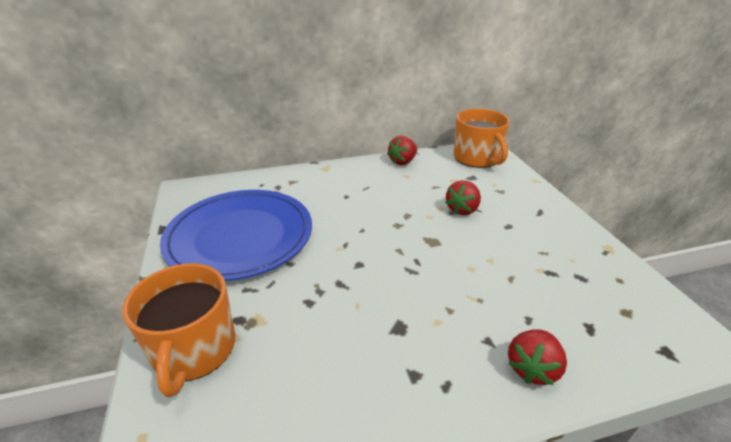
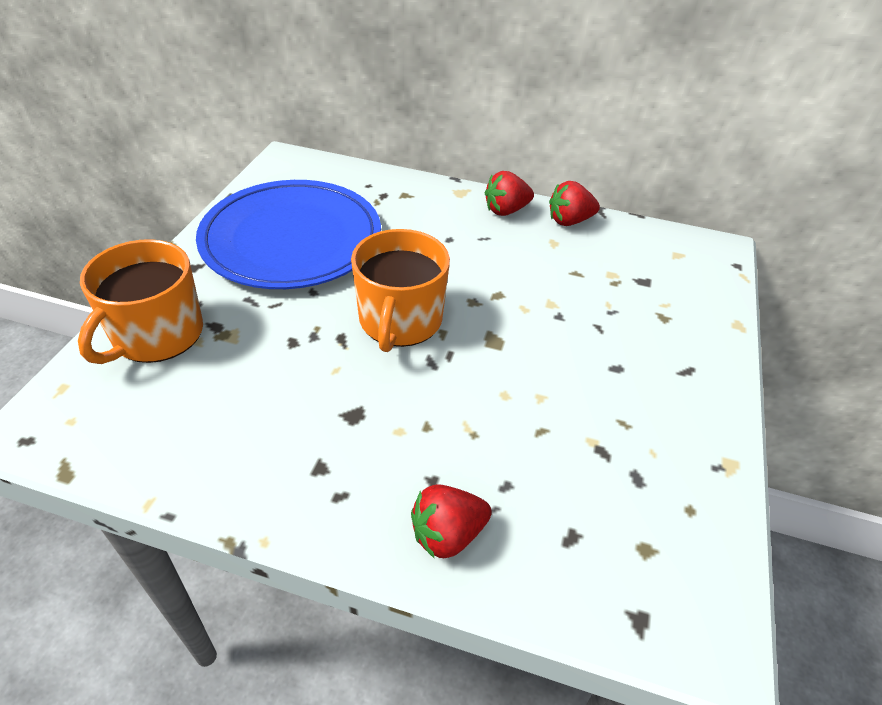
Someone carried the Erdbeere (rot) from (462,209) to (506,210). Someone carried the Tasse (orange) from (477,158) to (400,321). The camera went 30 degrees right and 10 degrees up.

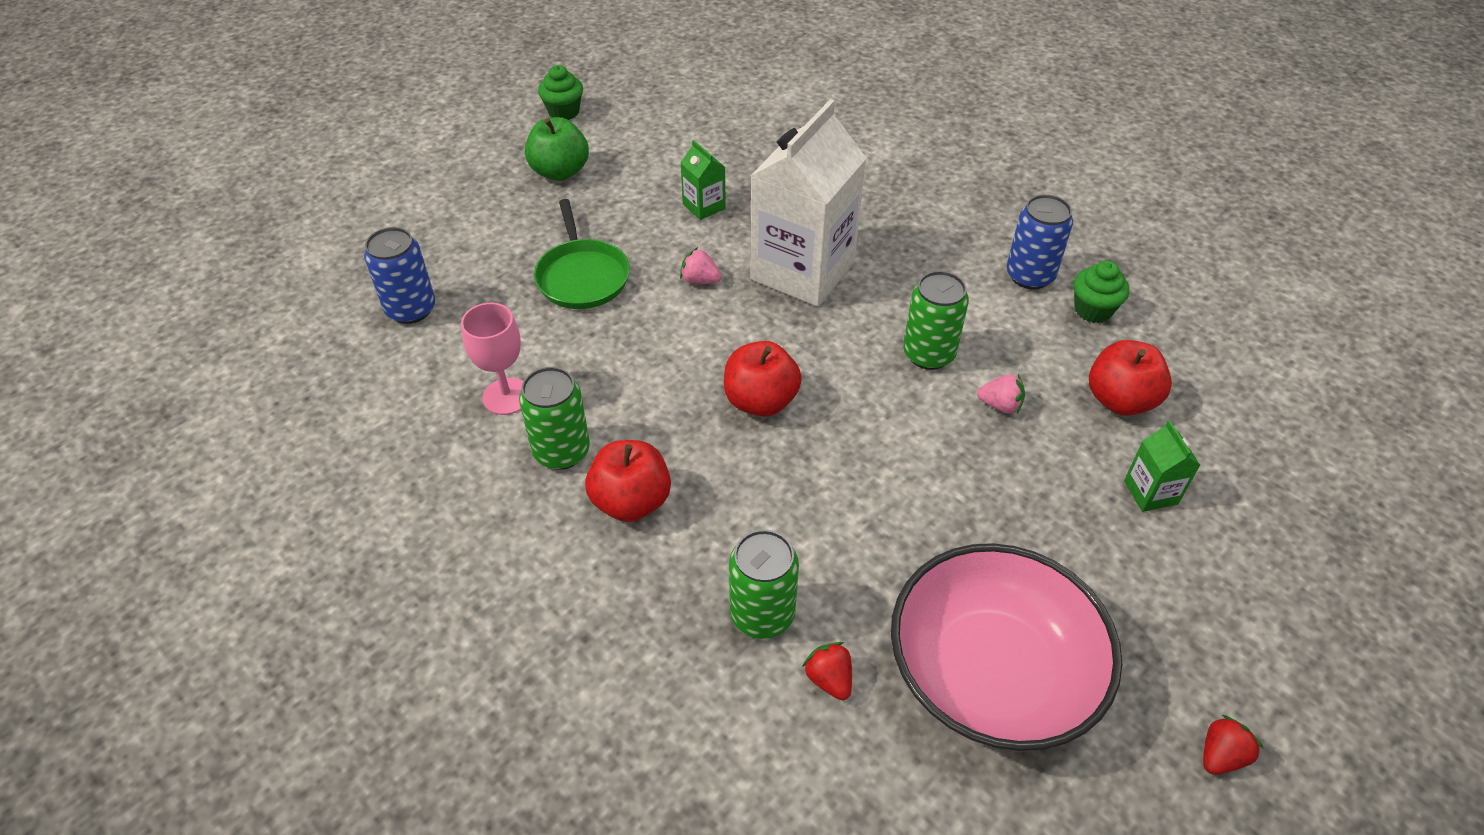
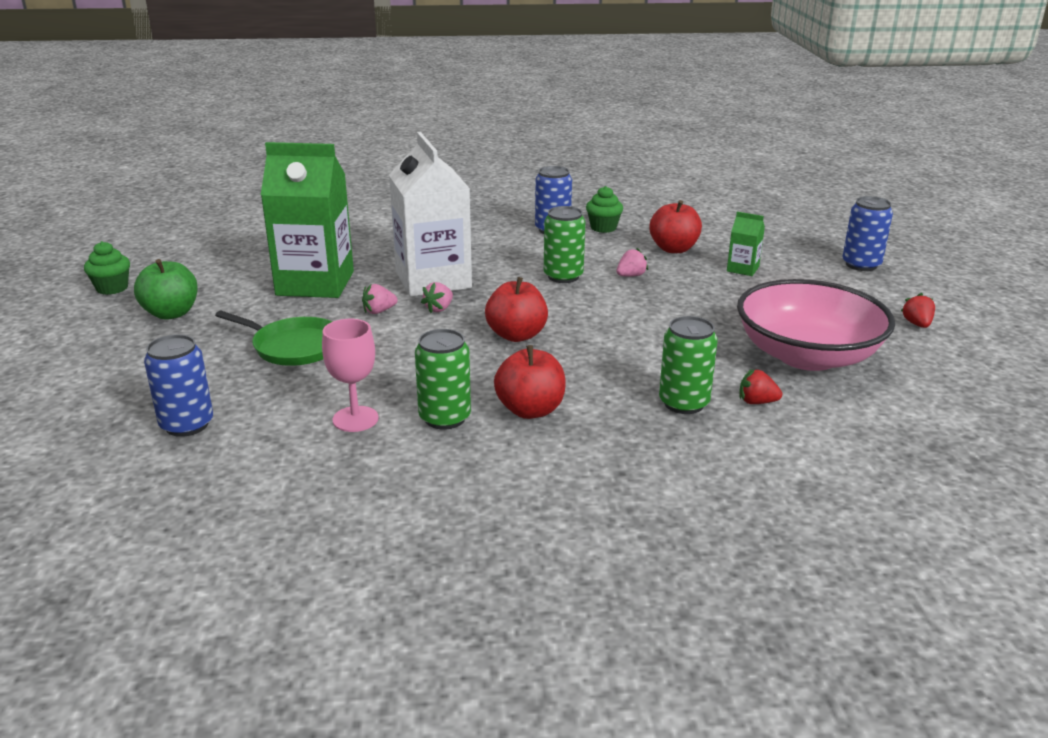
Someone scaled the Getränkekarton (grün) at (704,206) by 2.35. Someone put down the Erdbeere (rosa) at (439,309). Someone put down the Dose (blau) at (861,265). The camera went 50 degrees left and 20 degrees down.

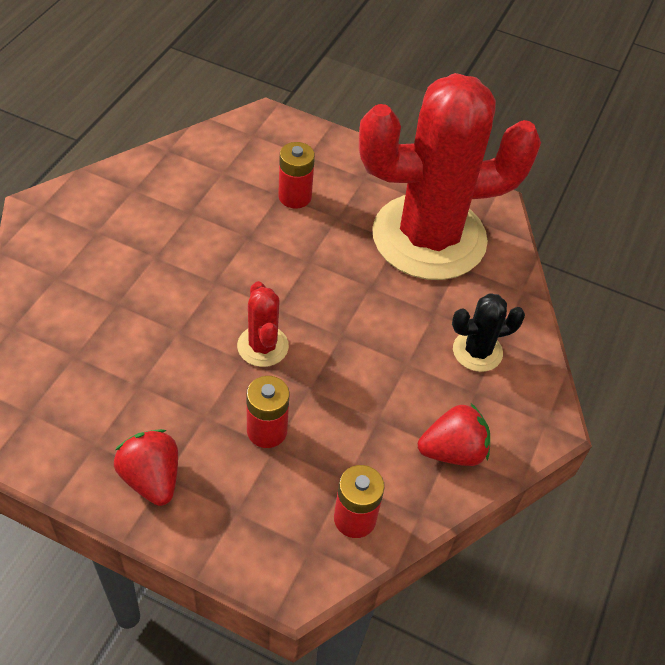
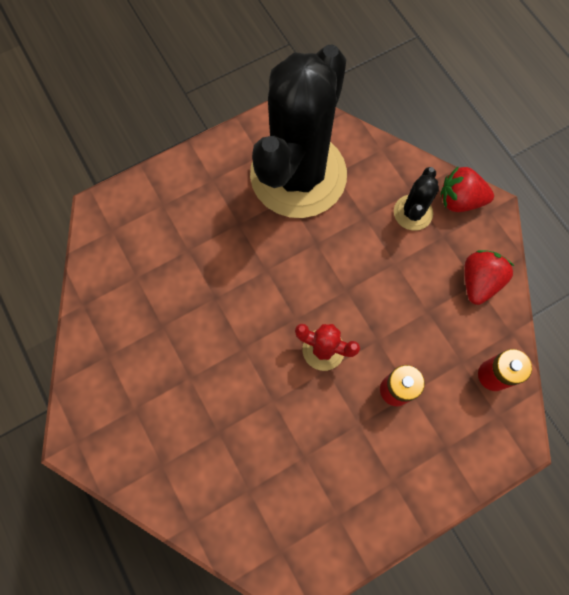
Someone carried the Erdbeere (rot) from (151,478) to (460,200). Someone took away the Batterie (rot) at (295,196). Someone repainted the Kaktus (rot) at (429,237), which became the Kaktus (schwarz) at (298,175). The camera went 50 degrees left and 20 degrees up.

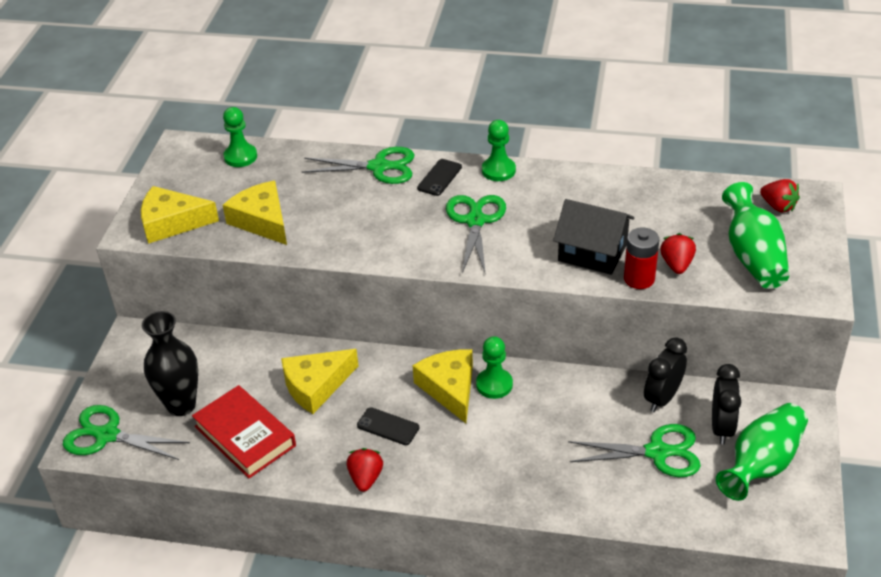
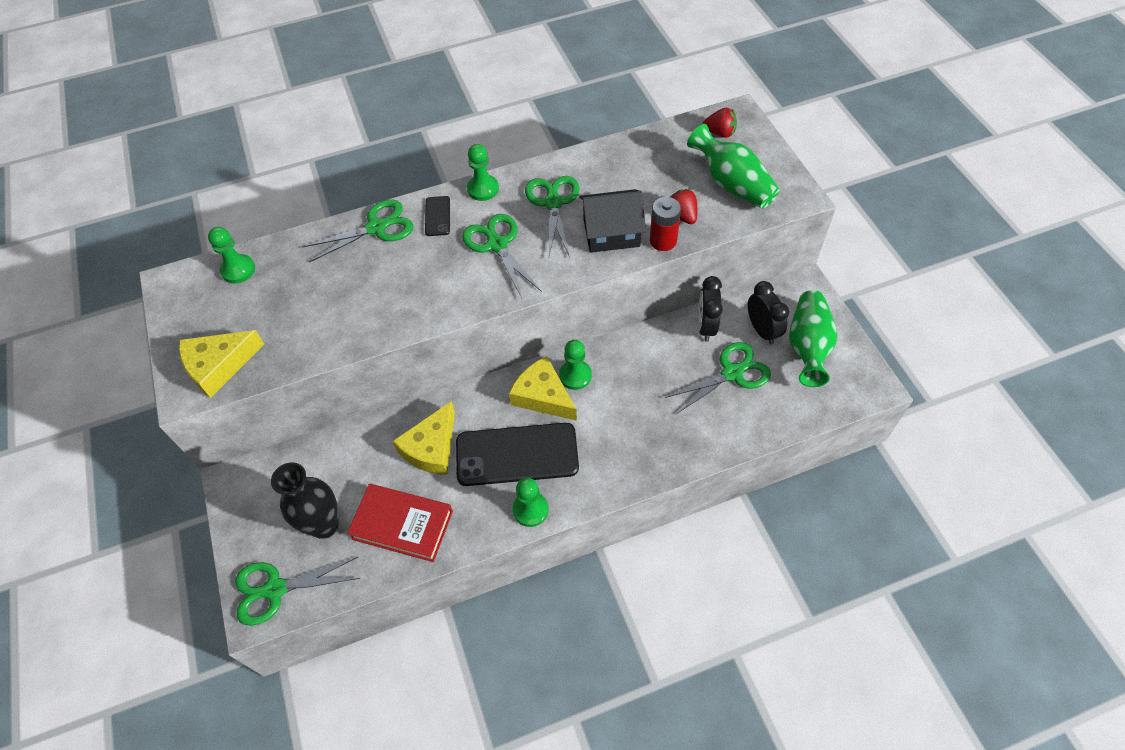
Someone took away the Käse (gelb) at (262,221). Someone swapped the Erdbeere (rot) at (365,478) for the Bauer (grün) at (530,510). Someone scaled the Handy (schwarz) at (388,426) by 2.24. Someone put down the Schere (grün) at (553,203). The camera went 30 degrees left and 15 degrees up.

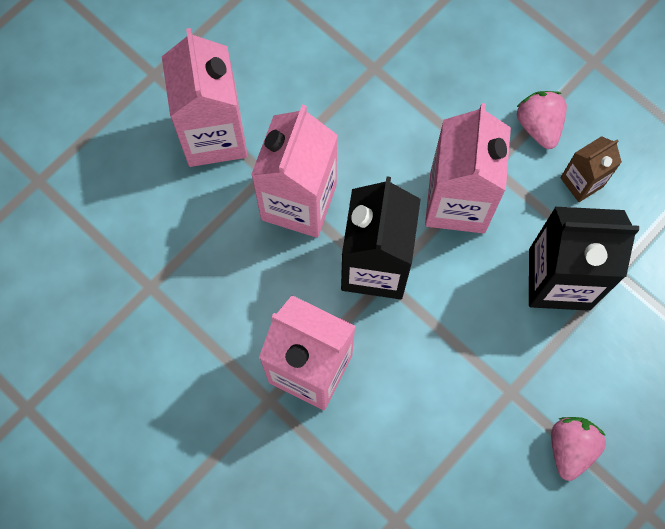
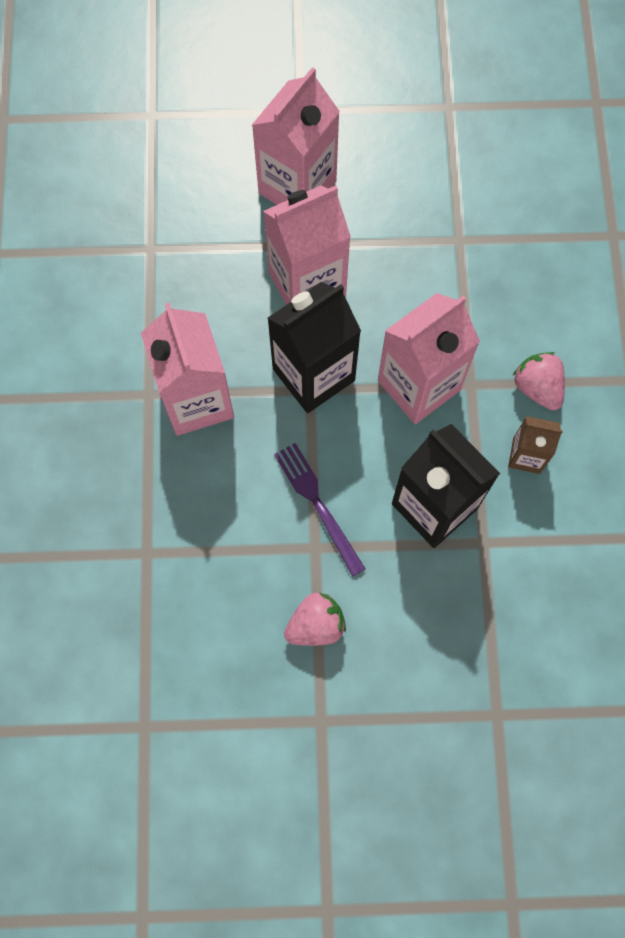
Someone rotated the Erdbeere (rosa) at (538,126) by 60 degrees counterclockwise. Someone put down the Gabel (lila) at (318,504). The camera went 45 degrees right and 0 degrees up.

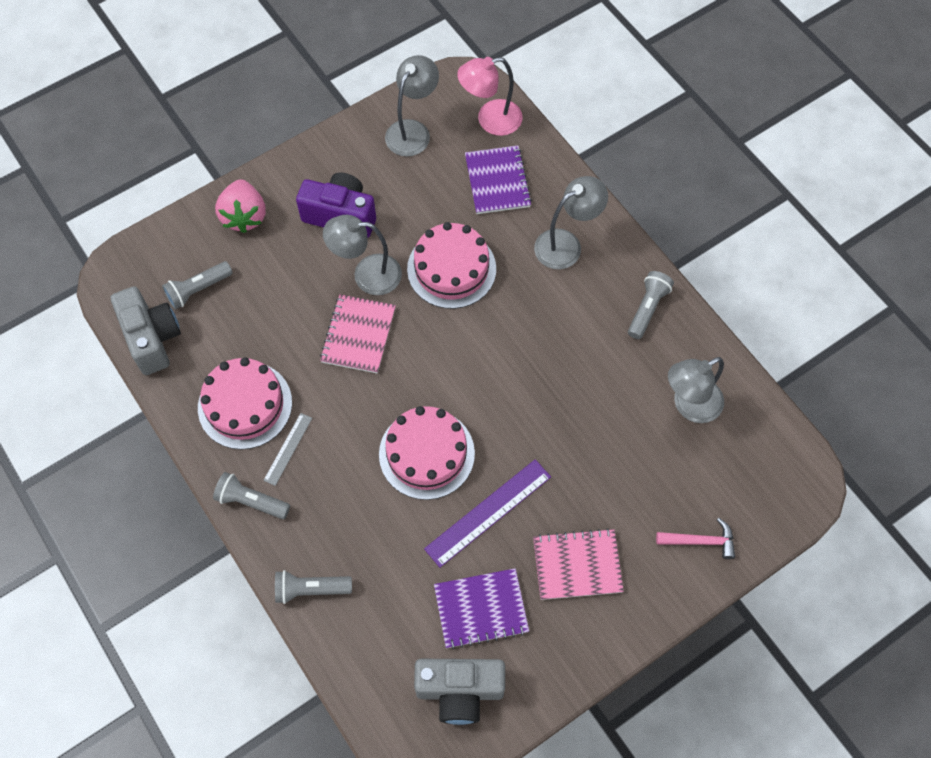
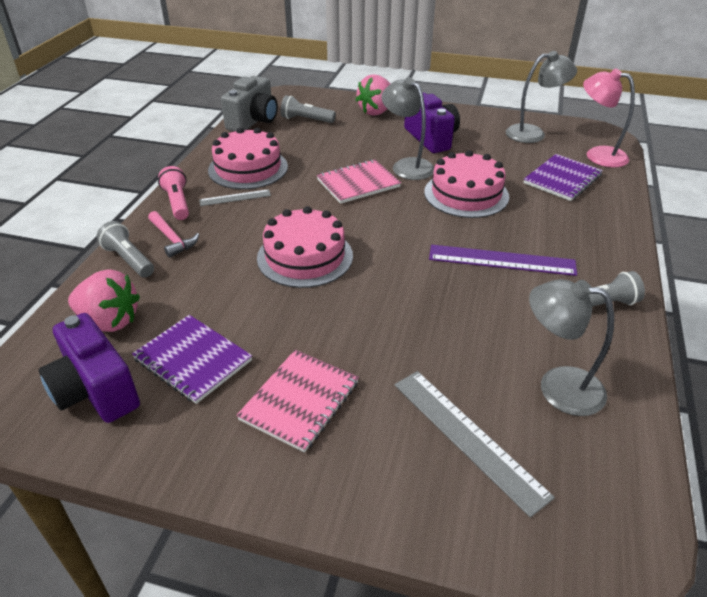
Someone repainted the Taschenlampe (grau) at (251,501), which became the Taschenlampe (rosa) at (177,202). Someone repainted the Kamera (grau) at (459,691), which became the Kamera (lila) at (95,390). Someone carried the Lineal (lila) from (488,512) to (501,260). Someone rotated the Notizbuch (rosa) at (577,565) by 75 degrees clockwise. Someone took away the Lampe (grau) at (566,244). Someone carried the Hammer (rosa) from (700,541) to (172,239). Someone put down the Erdbeere (rosa) at (109,321). Someone put down the Lineal (grau) at (467,437). The camera went 50 degrees right and 25 degrees down.

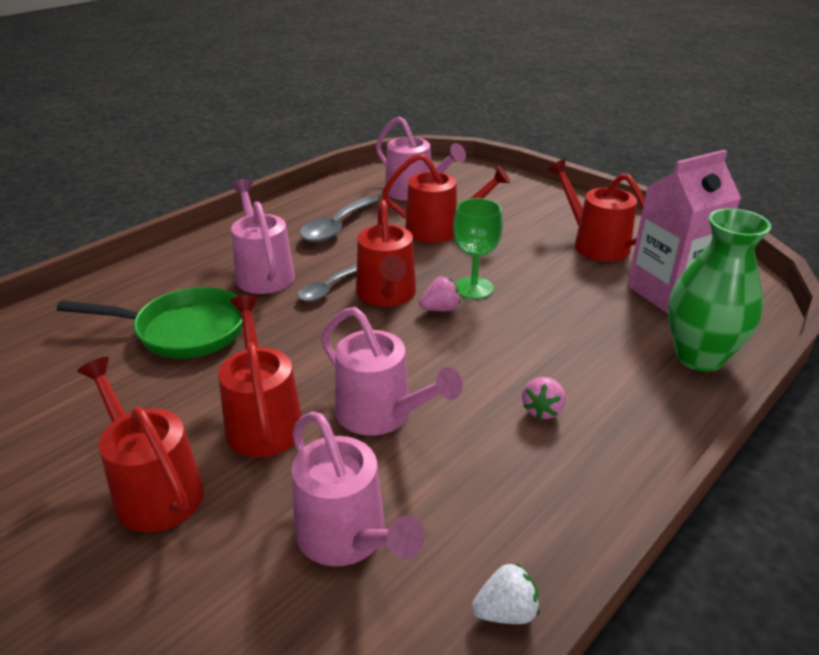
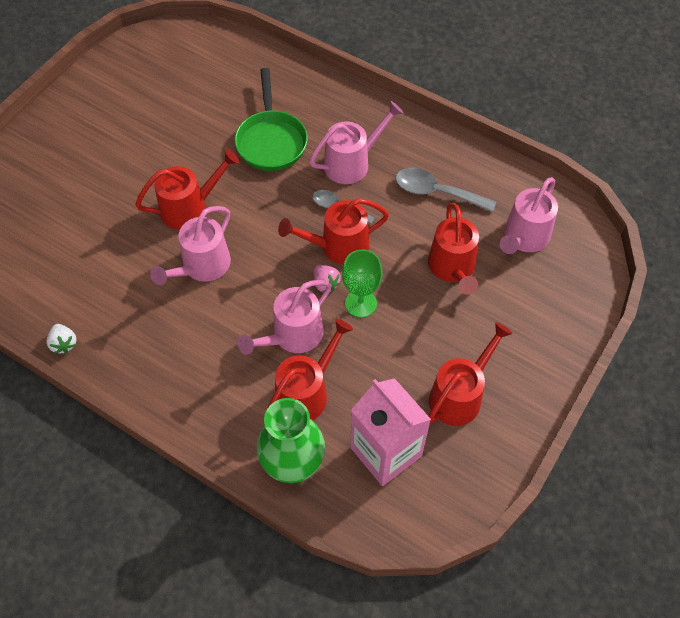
Someone carried the Gießkanne (rot) from (154,489) to (306,392). Someone carried the Gießkanne (rosa) from (347,537) to (292,336). Someone took away the Erdbeere (rosa) at (542,410). The camera went 80 degrees right and 25 degrees up.

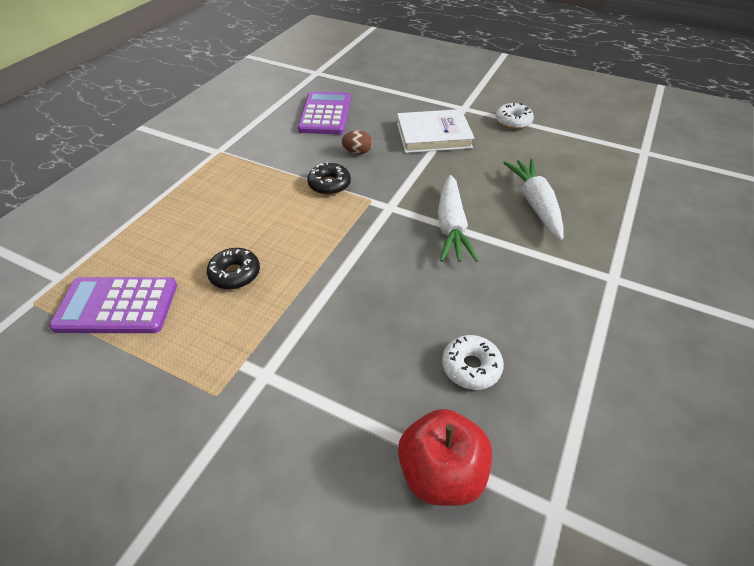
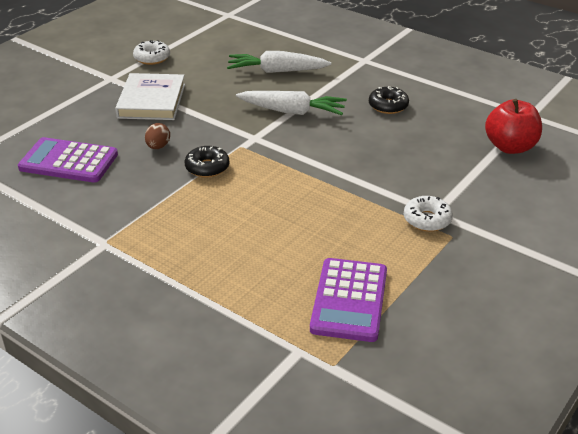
Someone carried the Donut (schwarz) from (235,274) to (388,106). Someone carried the Donut (weiß) from (471,367) to (427,220). The camera went 80 degrees left and 10 degrees down.

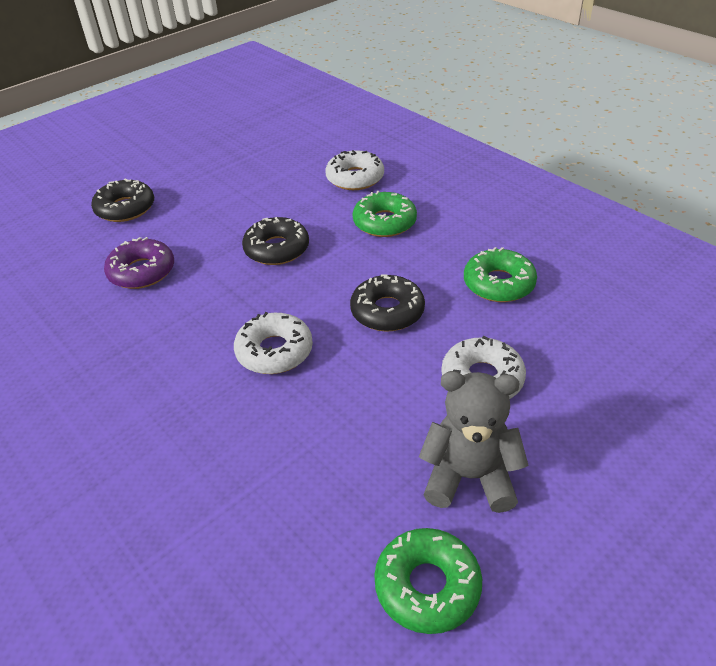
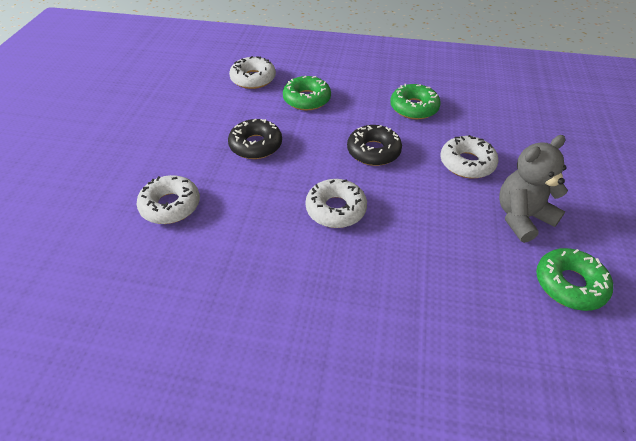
Someone took away the Donut (schwarz) at (125,208). Someone repainted the Donut (lila) at (142,271), which became the Donut (weiß) at (170,205). The camera went 40 degrees left and 5 degrees up.

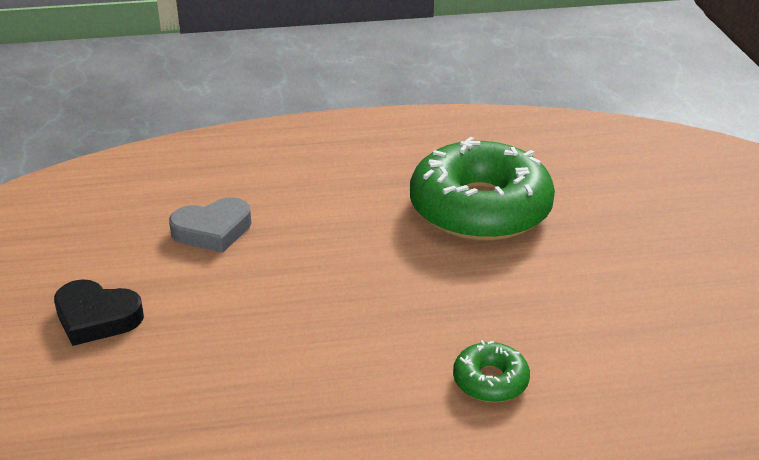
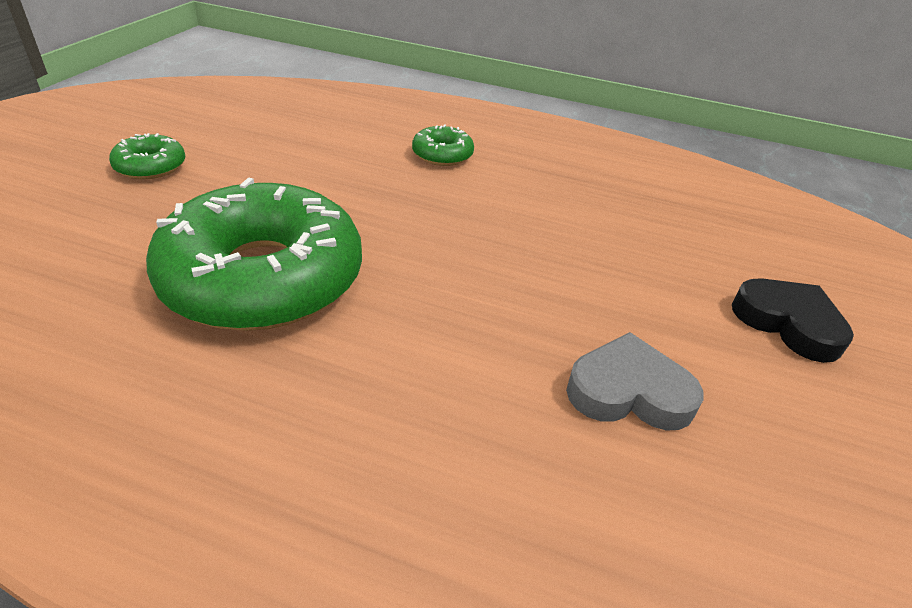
Someone put down the Donut (grün) at (151,166). The camera went 155 degrees left and 5 degrees up.

